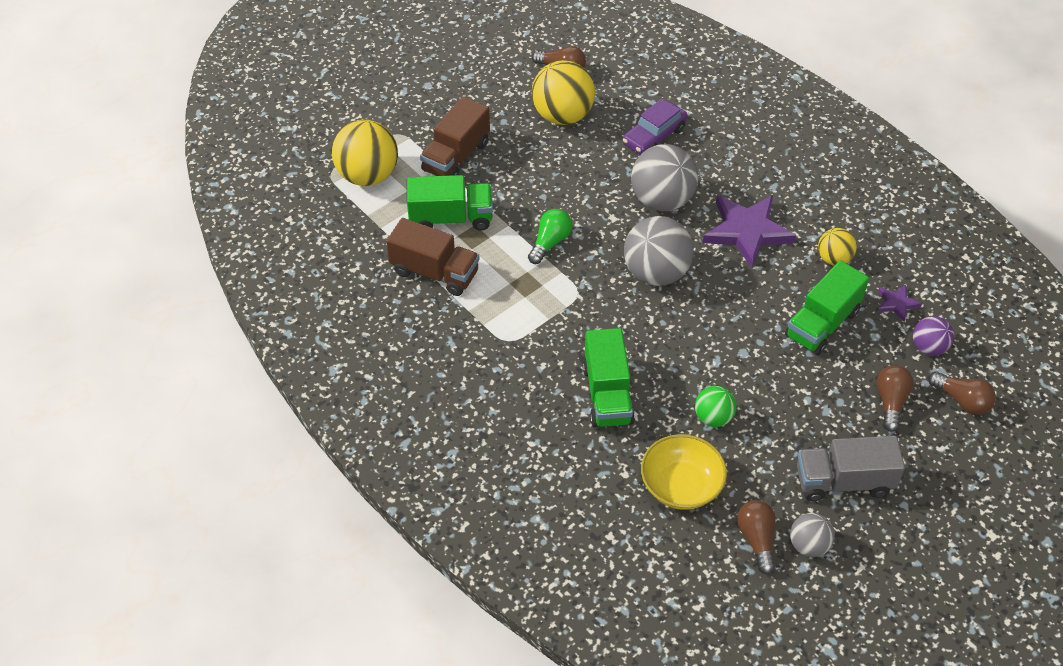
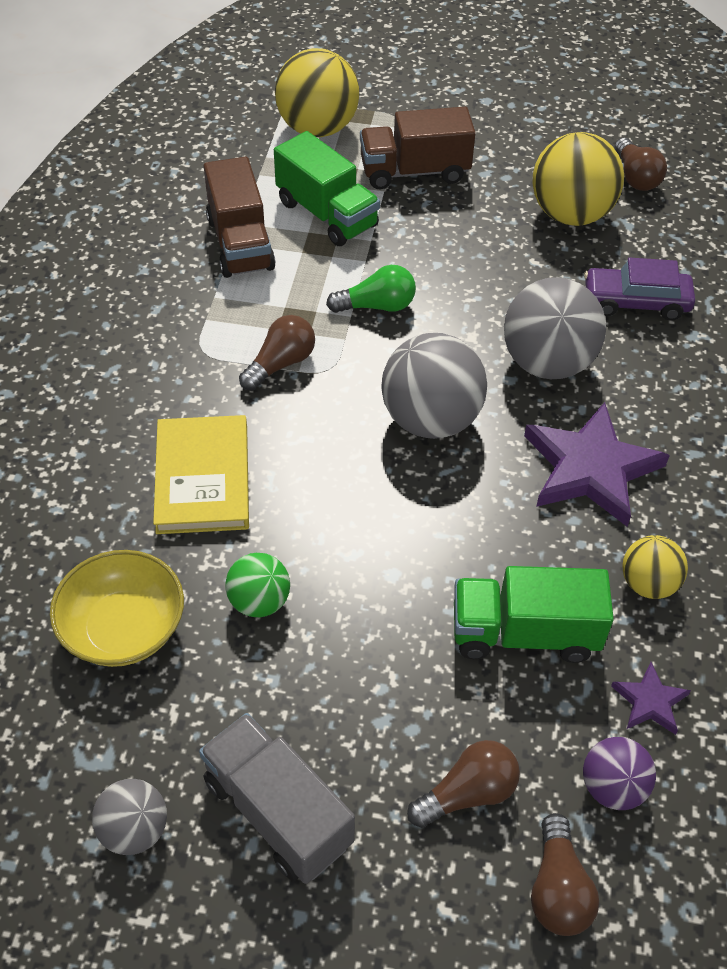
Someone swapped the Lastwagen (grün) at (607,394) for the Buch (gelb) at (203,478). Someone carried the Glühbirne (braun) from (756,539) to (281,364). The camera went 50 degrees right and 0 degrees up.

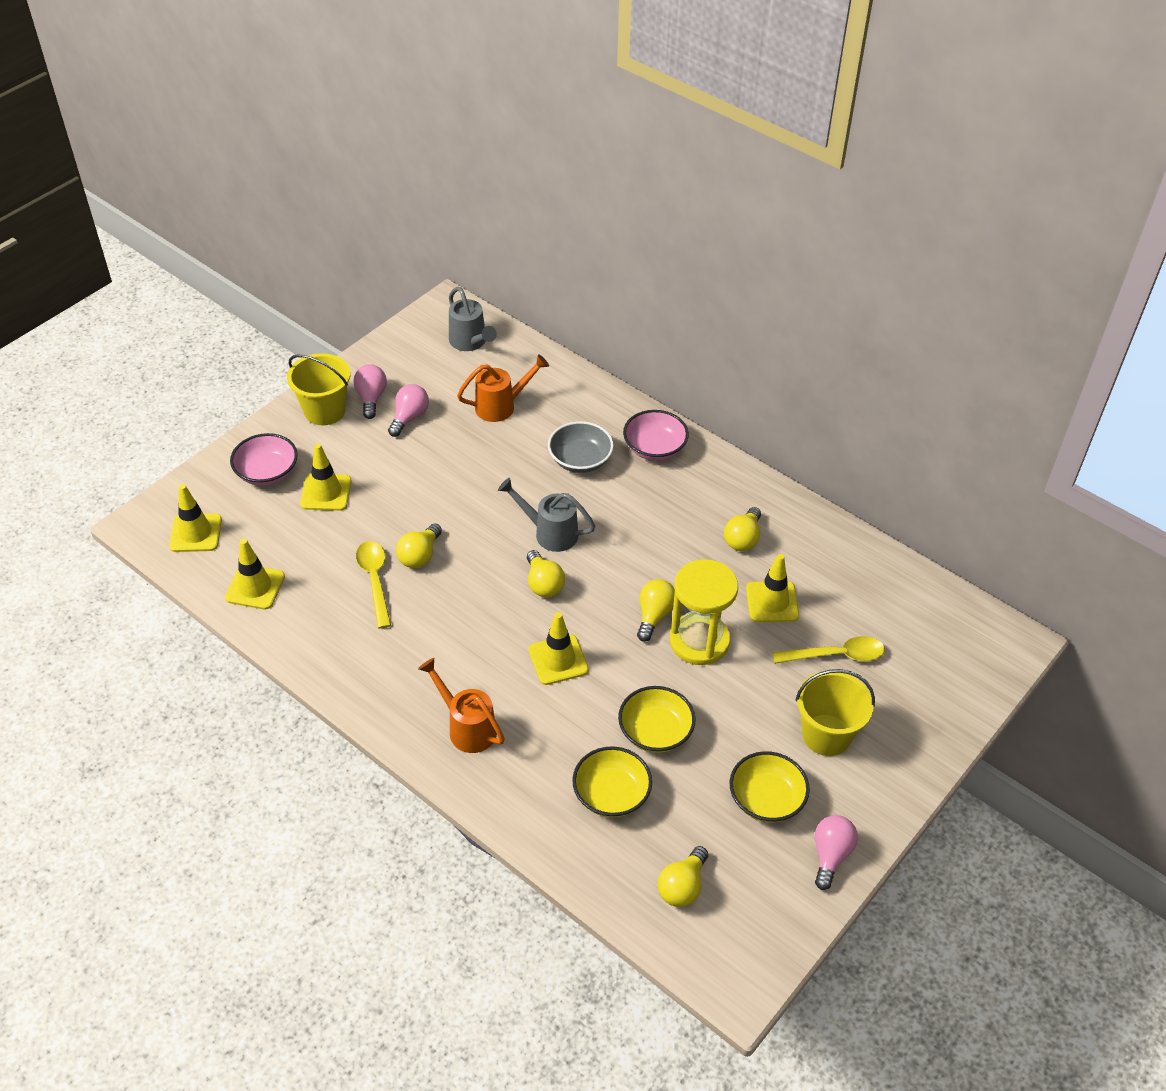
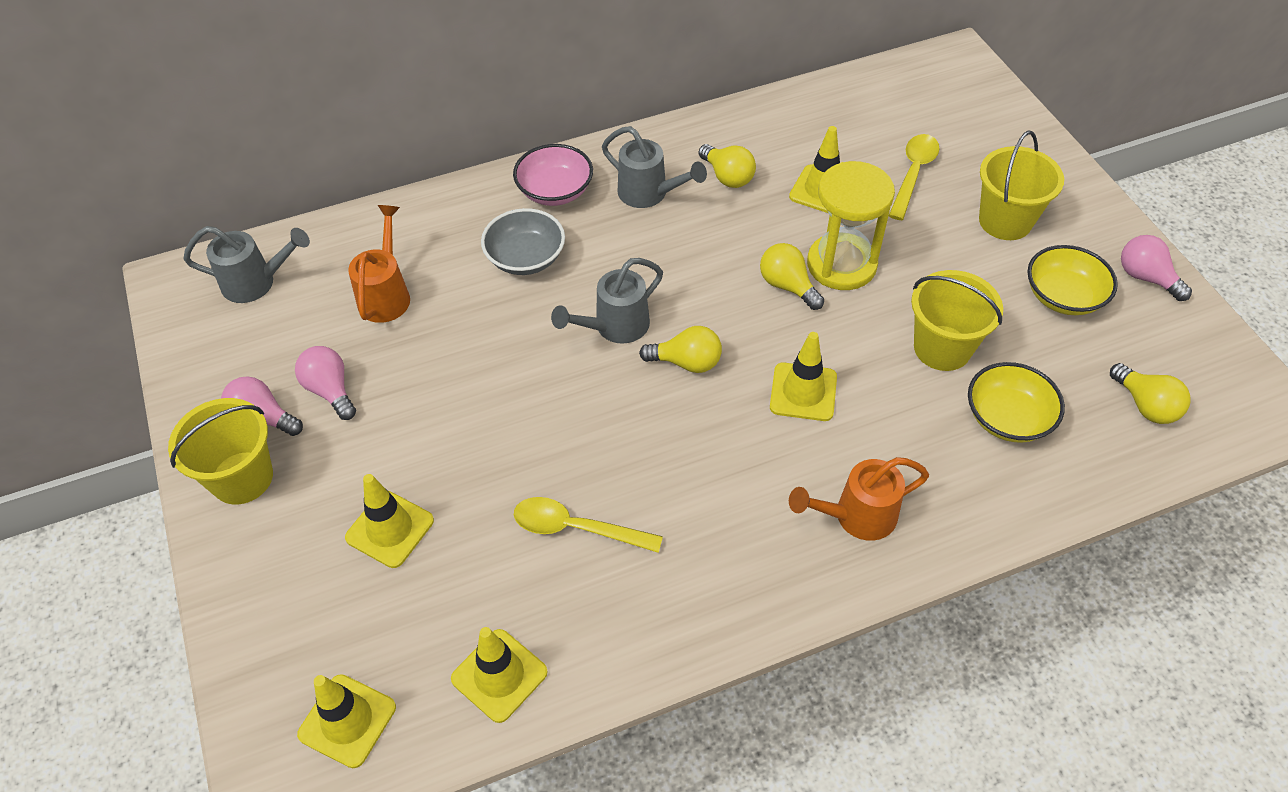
Someone took away the Schüssel (rosa) at (267,472). Someone took away the Glühbirne (gelb) at (420,555). Someone swapped the Schüssel (gelb) at (655,732) for the Eimer (gelb) at (942,348). Someone put down the Gießkanne (grau) at (648,194). The camera went 60 degrees left and 5 degrees up.

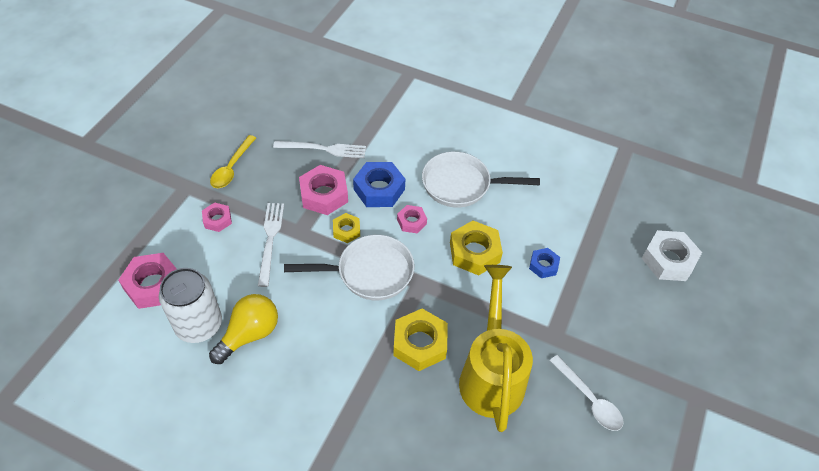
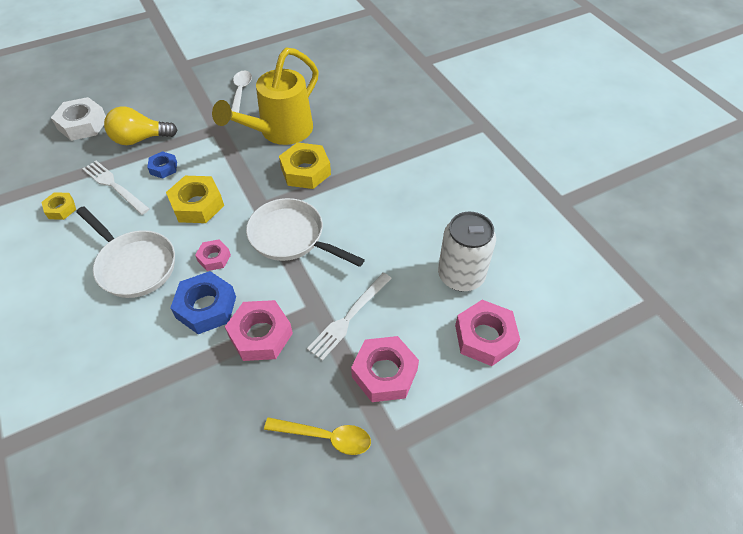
Someone scaled the Sechskantmutter (rosa) at (217,220) by 1.76. Someone carried the Glühbirne (gelb) from (249,334) to (140,139). Someone rotated the Löffel (gelb) at (232,168) by 45 degrees clockwise. Someone carried the Gabel (weiß) from (323,149) to (114,186). Someone carried the Sechskantmutter (gelb) from (346,230) to (61,209). The camera went 140 degrees left and 0 degrees up.

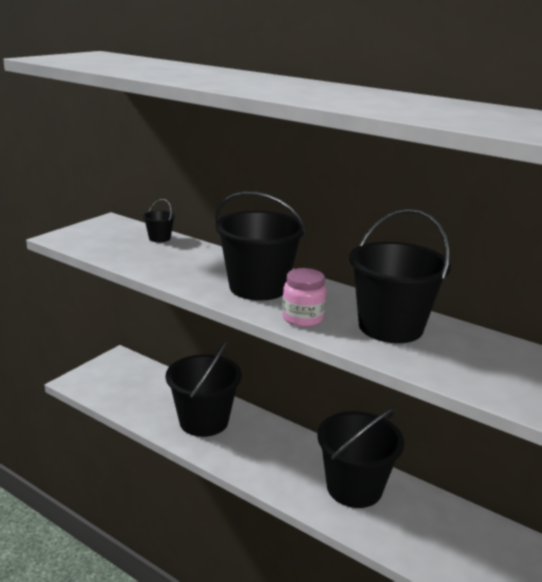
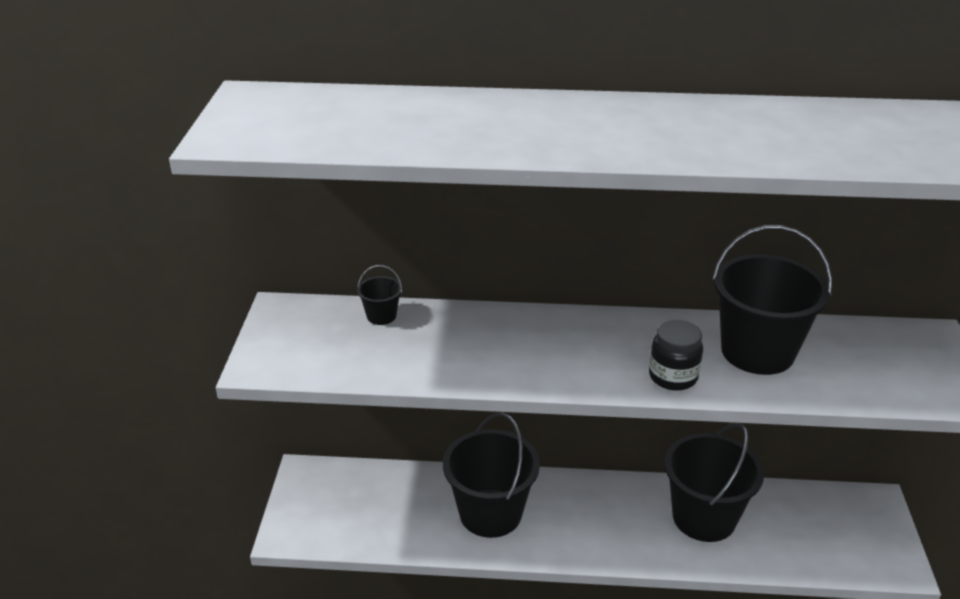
Someone took away the Eimer (schwarz) at (258,287). Someone repainted the Einmachglas (rosa) at (303,318), which became the Einmachglas (schwarz) at (673,376). The camera went 30 degrees left and 10 degrees up.

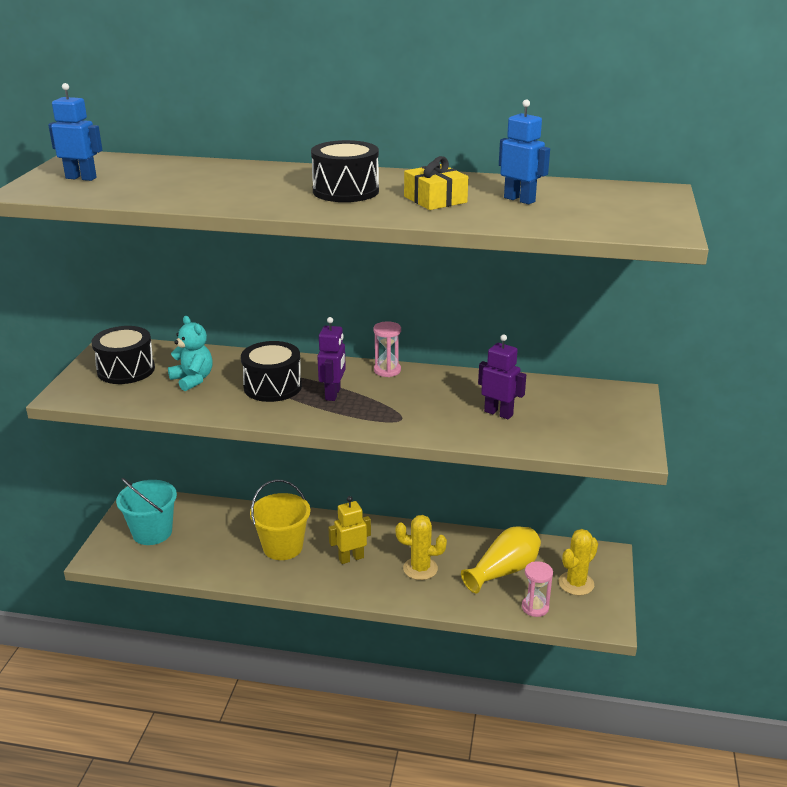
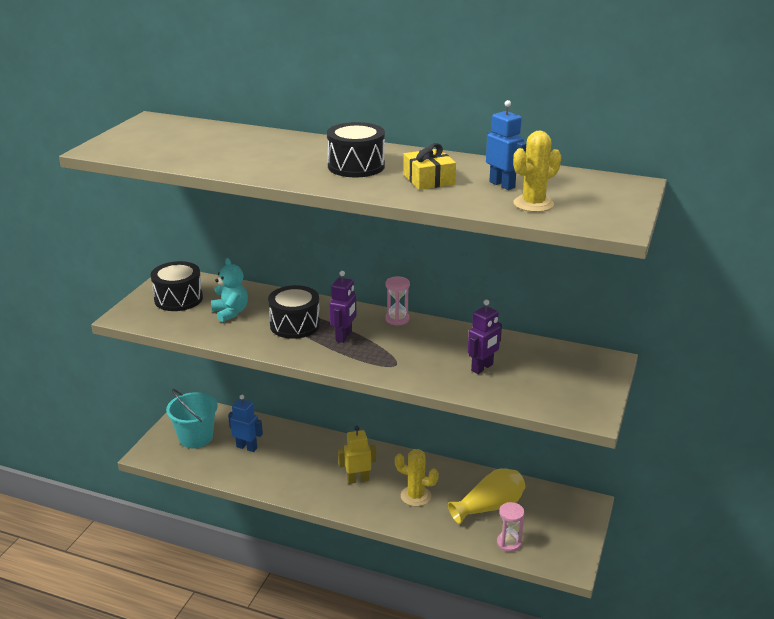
Someone carried the Roboter (blau) from (81,178) to (247,447). Someone took away the Eimer (gelb) at (283,547). Someone rotated the Roboter (lila) at (498,413) by 90 degrees clockwise. Someone carried the Kaktus (gelb) from (576,583) to (533,204). The camera went 10 degrees right and 0 degrees up.

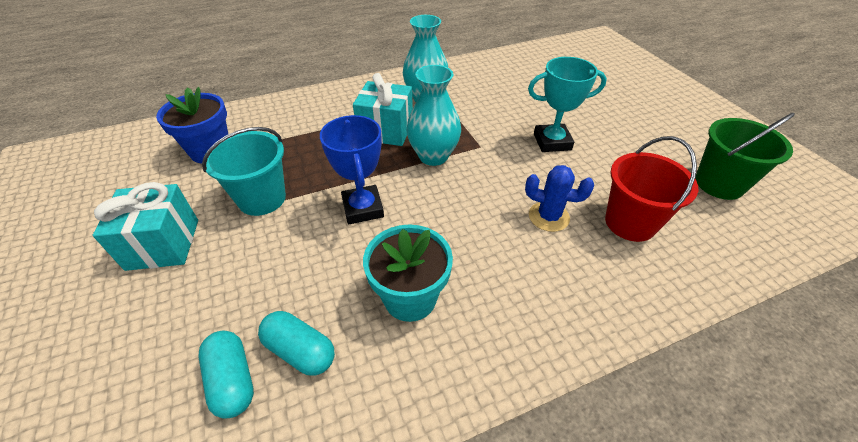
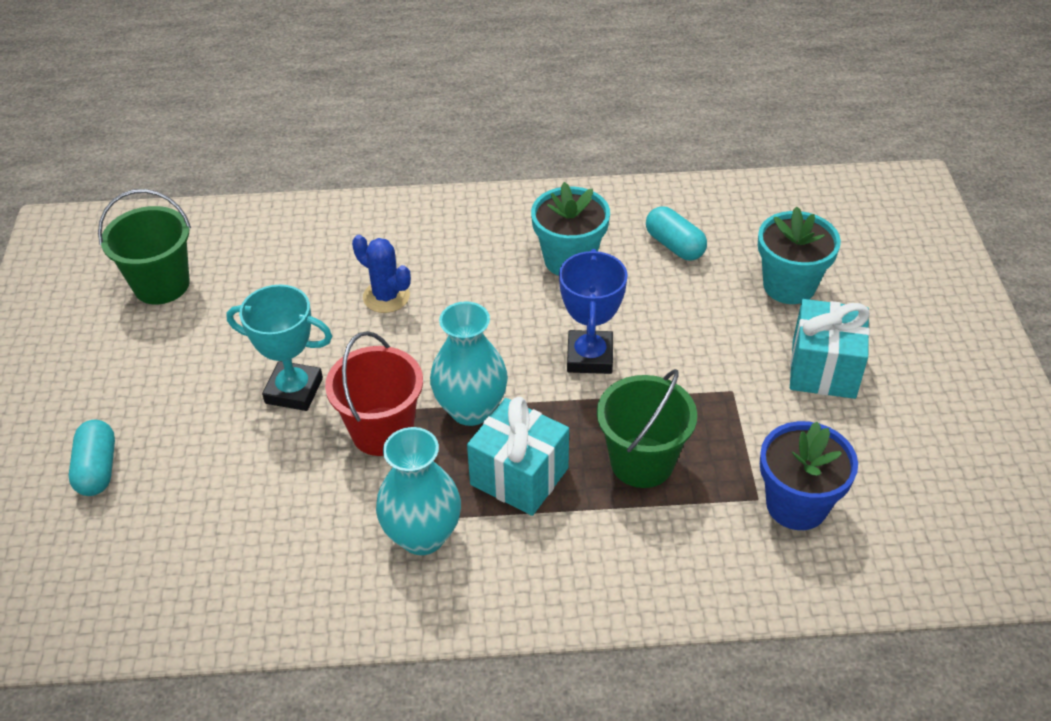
Someone carried the Kapsel (türkis) from (233,380) to (97,469). Someone took away the Eimer (türkis) at (262,198). Someone carried the Eimer (rot) from (630,222) to (382,431). Someone put down the Eimer (grün) at (642,462). Someone put down the Blumentopf (türkis) at (789,286). The camera went 160 degrees left and 0 degrees up.

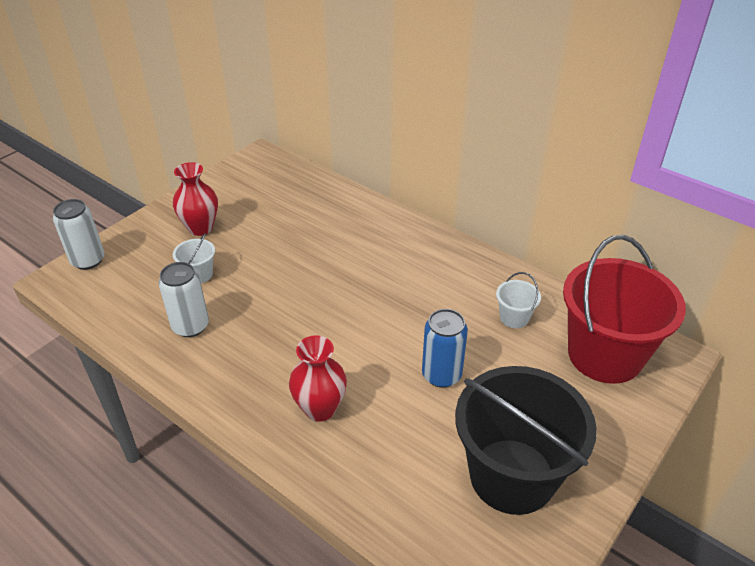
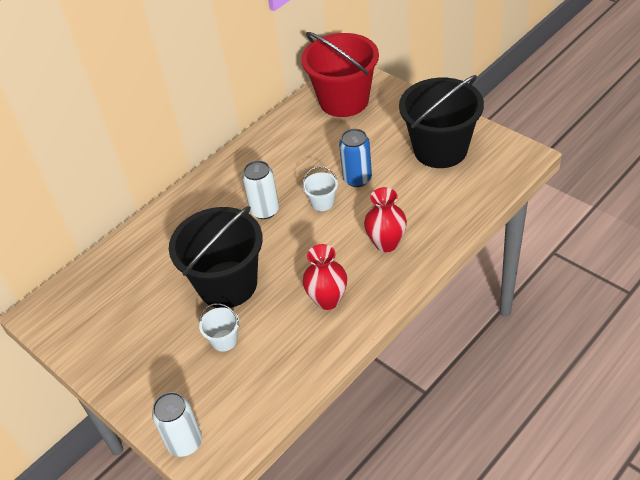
Someone carried the Dose (weiß) from (190,326) to (265,210). Someone carried the Vase (rot) from (200,228) to (327,300). Someone carried the Eimer (weiß) from (514,317) to (322,202). Someone put down the Eimer (schwarz) at (227,284). The camera went 80 degrees left and 5 degrees up.

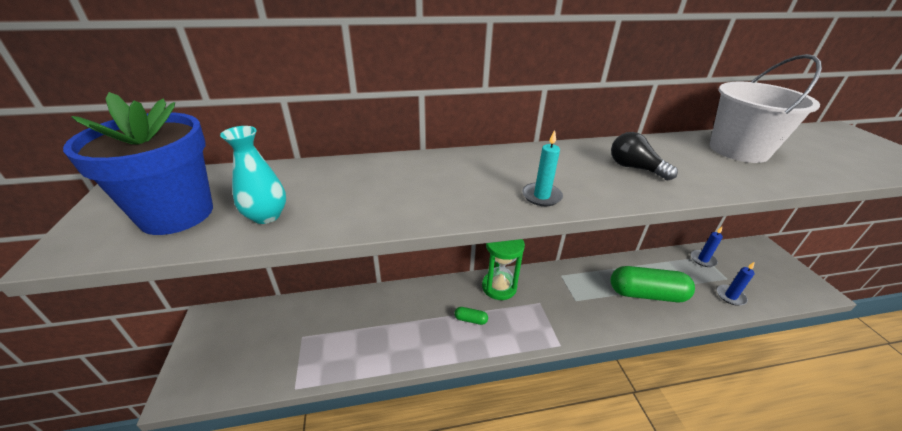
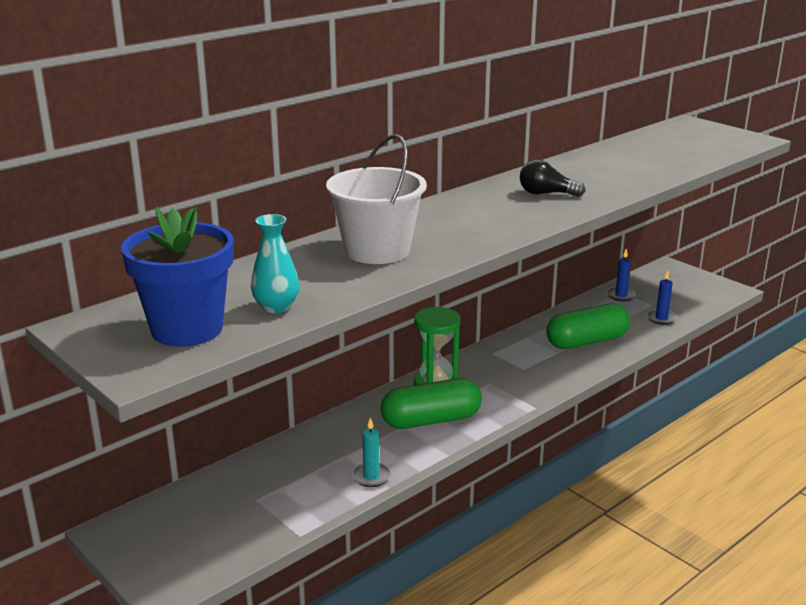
Someone scaled the Kapsel (grün) at (470,319) by 2.46. Someone carried the Kerze (türkis) from (541,196) to (371,476). Someone carried the Eimer (weiß) from (738,150) to (377,250). The camera went 30 degrees left and 10 degrees down.

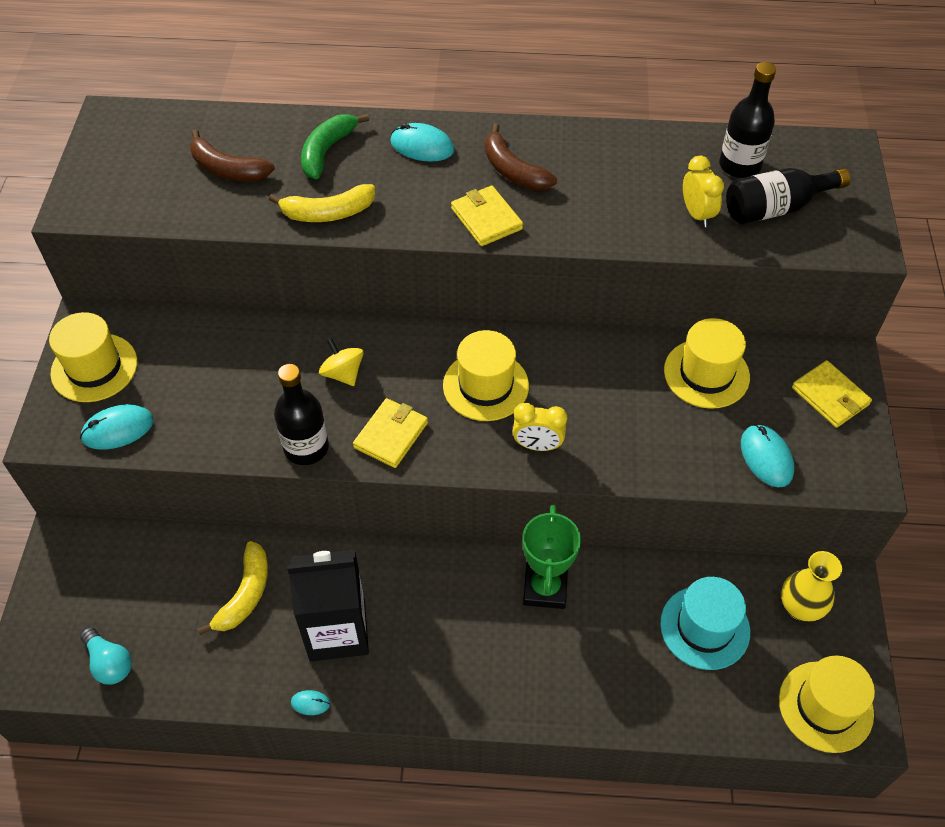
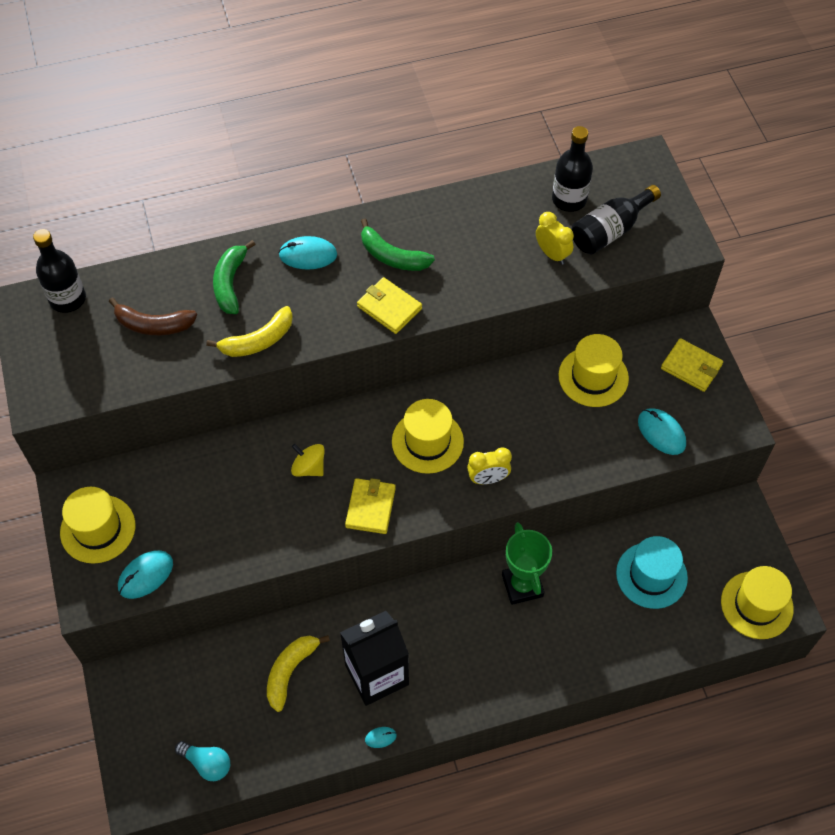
Someone rotated the Banane (gelb) at (245,594) by 150 degrees counterclockwise. Someone carried the Flasche (schwarz) from (306,447) to (67,299). Someone repainted the Banane (braun) at (513,170), which became the Banane (grün) at (392,256). Someone took away the Vase (gelb) at (800,607). The camera went 20 degrees left and 5 degrees up.

